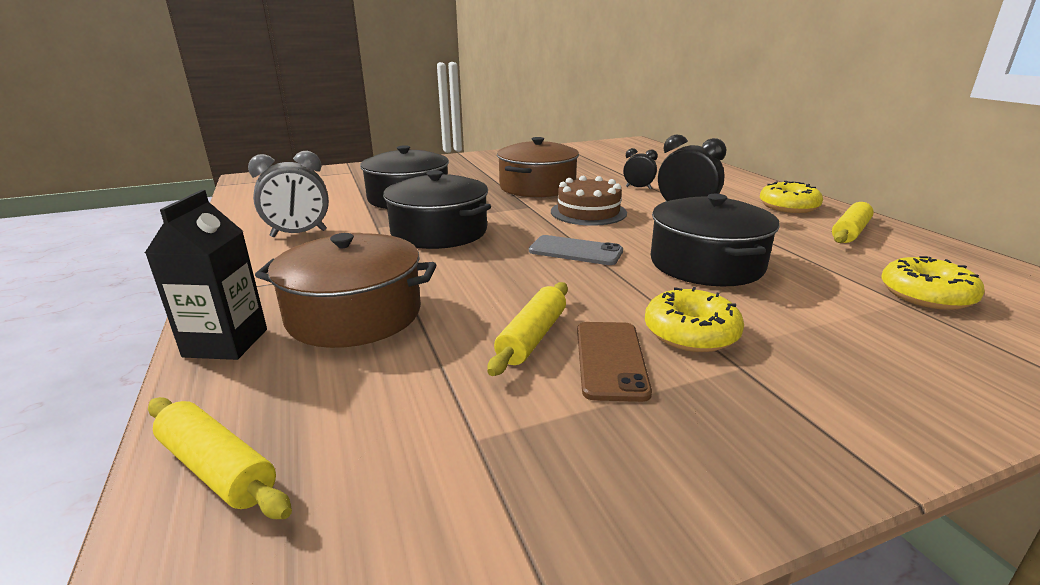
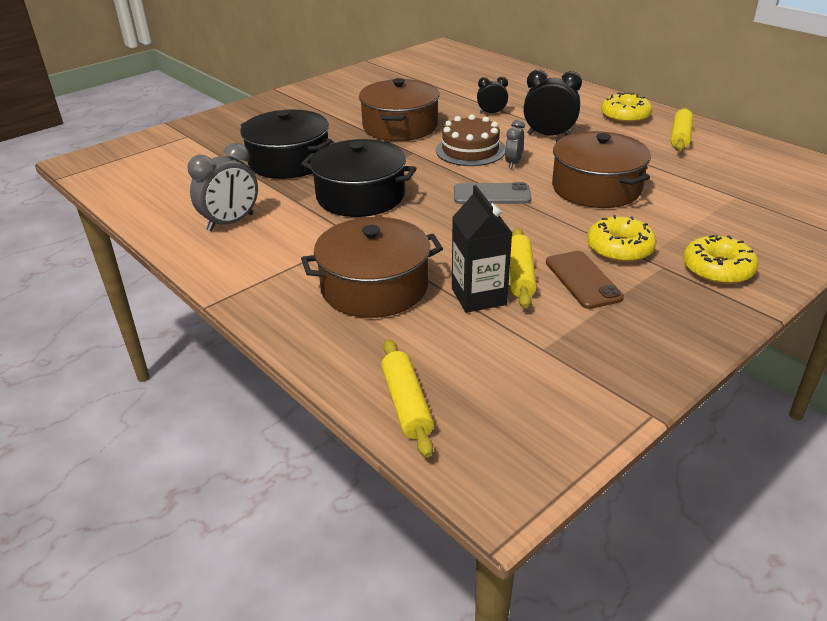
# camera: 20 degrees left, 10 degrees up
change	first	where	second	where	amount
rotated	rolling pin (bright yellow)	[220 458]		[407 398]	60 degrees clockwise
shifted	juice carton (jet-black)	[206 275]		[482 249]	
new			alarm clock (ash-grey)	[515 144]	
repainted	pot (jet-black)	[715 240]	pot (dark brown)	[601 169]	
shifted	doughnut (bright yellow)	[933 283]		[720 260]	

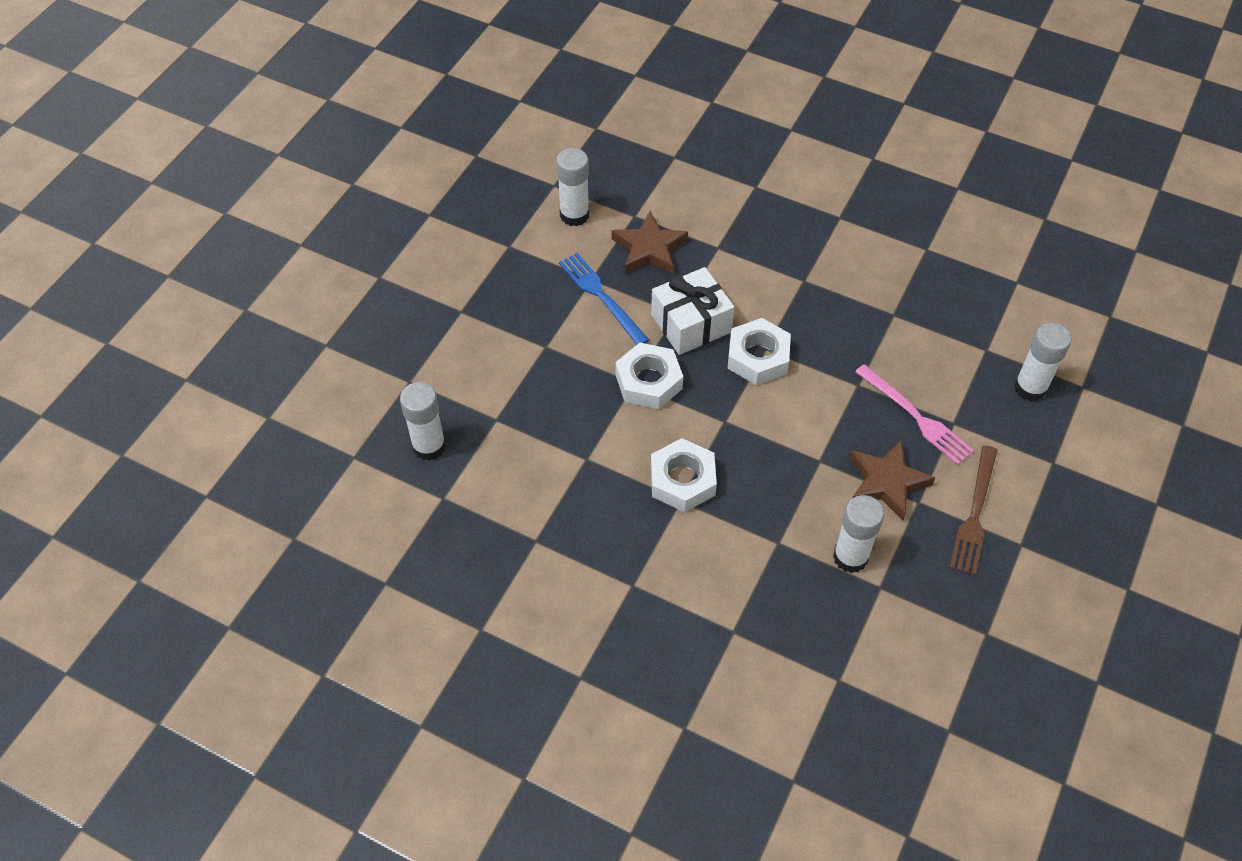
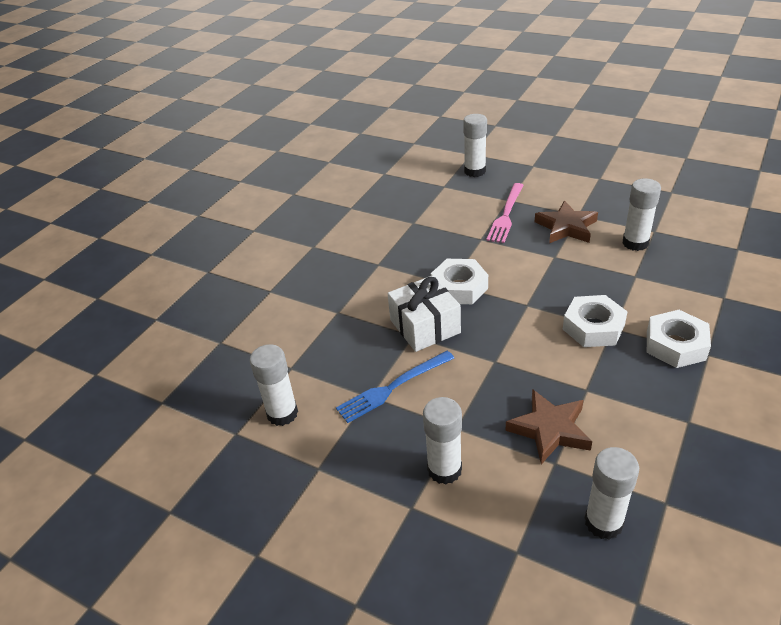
# camera: 85 degrees left, 15 degrees down
change	first	where	second	where	amount
new			glue (white)	[442 441]	
rotated	fork (rosy)	[914 414]		[504 213]	150 degrees clockwise
shifted	five-pointed star (dark brown)	[649 242]		[548 427]	
shifted	hex nut (white)	[649 376]		[679 339]	
gone	fork (dark brown)	[973 510]			

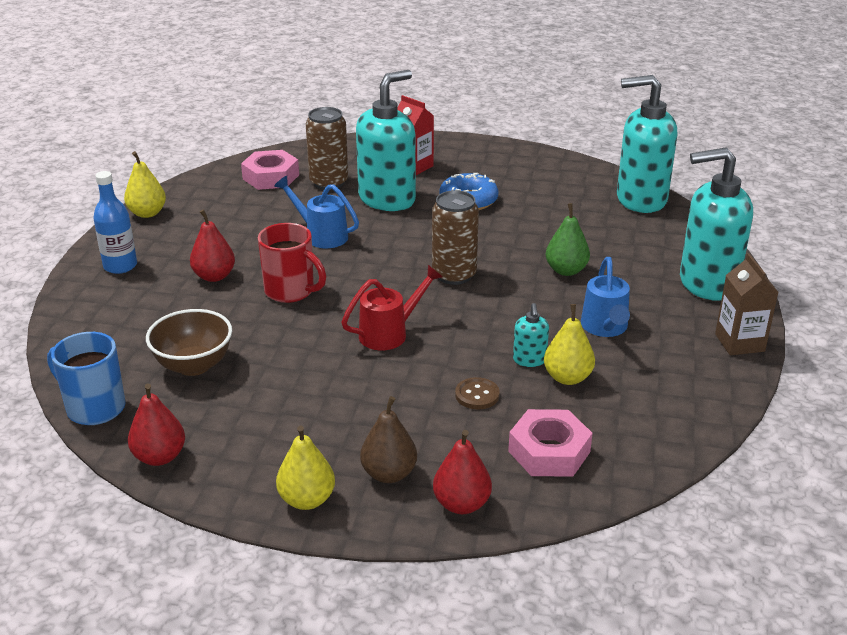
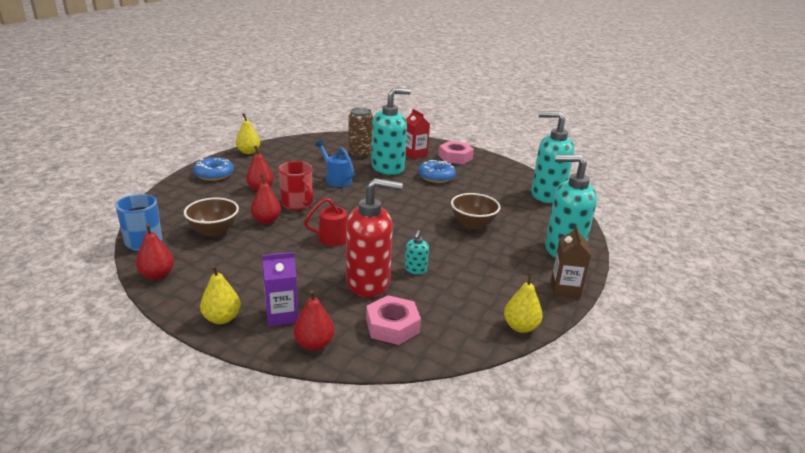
# camera: 15 degrees right, 5 degrees down
change	first	where	second	where	amount
swapped	drink bottle (cobalt)	[115 222]	doughnut (cobalt)	[213 169]	
new			pear fruit (red)	[266 199]	
swapped	pear fruit (dark brown)	[388 439]	juice carton (royal purple)	[280 289]	
swapped	sewing button (dark brown)	[477 393]	soap pump (red)	[374 237]	
shifted	hex nut (rosy)	[270 170]		[456 152]	
swapped	pear fruit (leaf-green)	[568 239]	deep dish (dark brown)	[476 211]	
shifted	pear fruit (bright yellow)	[569 344]		[523 302]	
gone	soda can (dark brown)	[455 237]			
gone	watering pot (cobalt)	[605 297]			

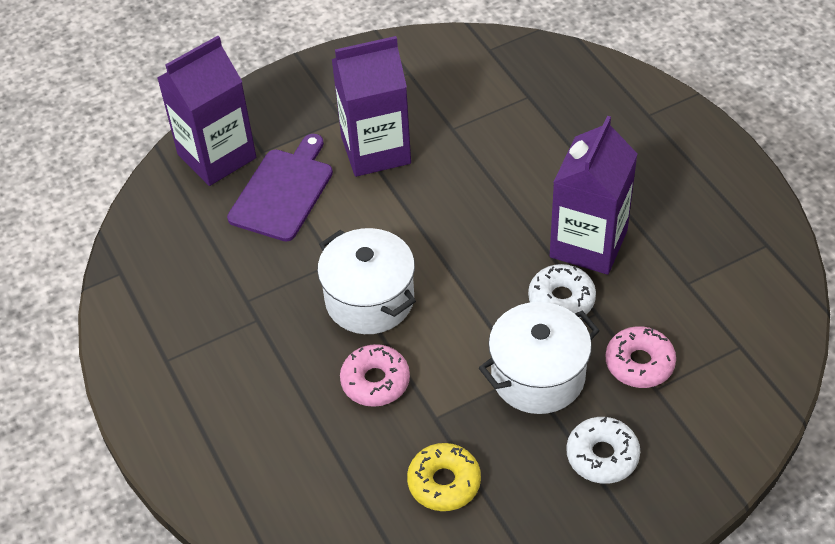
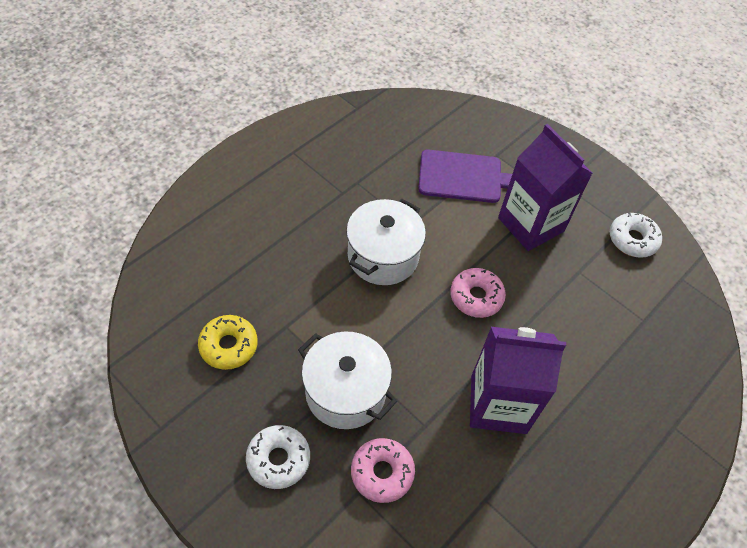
# camera: 65 degrees right, 5 degrees up
change	first	where	second	where	amount
shifted	doughnut (rosy)	[375 375]		[478 293]	
shifted	doughnut (white)	[562 291]		[636 235]	
gone	juice carton (royal purple)	[206 111]			

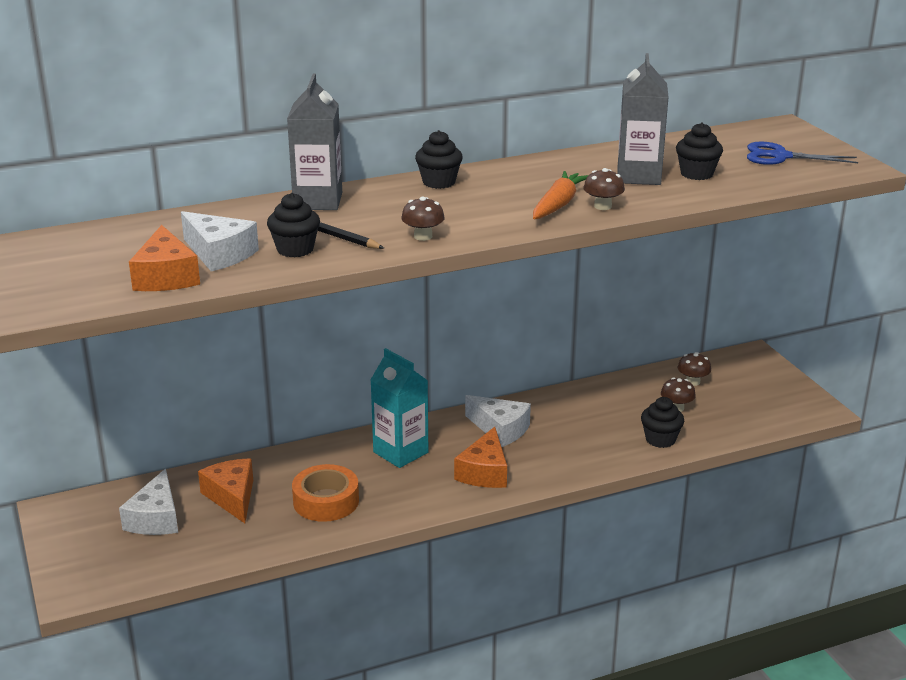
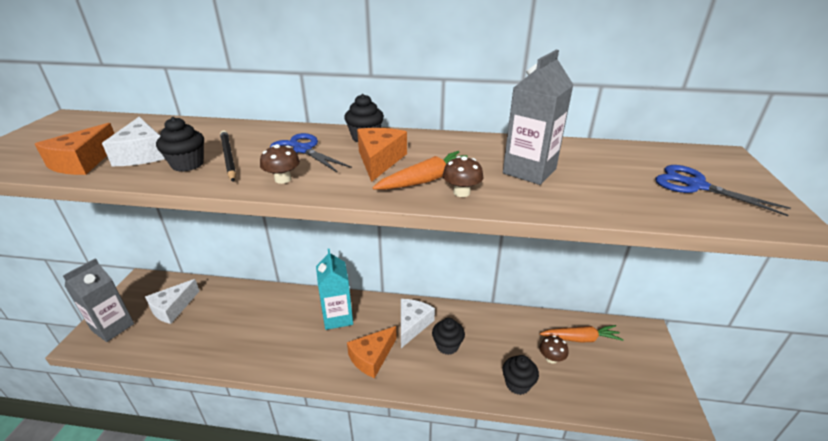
# camera: 30 degrees right, 5 degrees up
change	first	where	second	where	amount
shifted	juice carton (ash-grey)	[314 141]		[98 300]	
new			scissors (cobalt)	[311 153]	
shifted	cheese wedge (bright orange)	[225 490]		[382 155]	
rotated	cheese wedge (white)	[498 421]		[418 323]	135 degrees counterclockwise
shifted	fairy cake (jet-black)	[699 151]		[448 336]	
swapped	toadstool (dark brown)	[694 369]	toy carrot (bright orange)	[582 334]	
gone	tape (bright orange)	[325 493]			

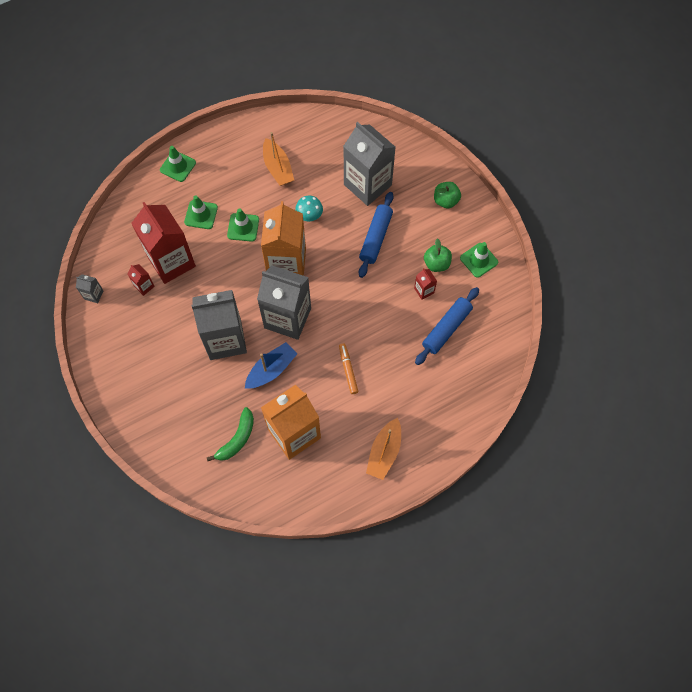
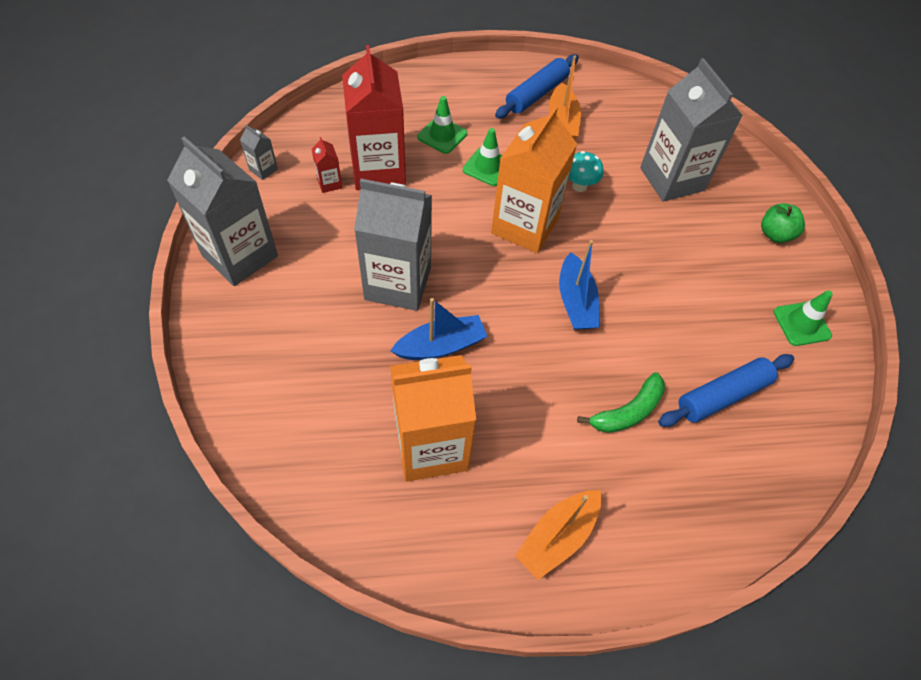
# camera: 20 degrees right, 10 degrees down
change	first	where	second	where	amount
shifted	juice carton (ash-grey)	[284 303]		[222 211]	
shifted	rolling pin (cobalt)	[376 235]		[537 86]	
new			sailboat (cobalt)	[579 285]	
shifted	banana (leaf-green)	[230 434]		[621 402]	
gone	traffic cone (leaf-green)	[178 164]			
gone	marker (bright orange)	[348 368]			
gone	juice carton (red)	[425 284]			
gone	apple fruit (leaf-green)	[438 255]			

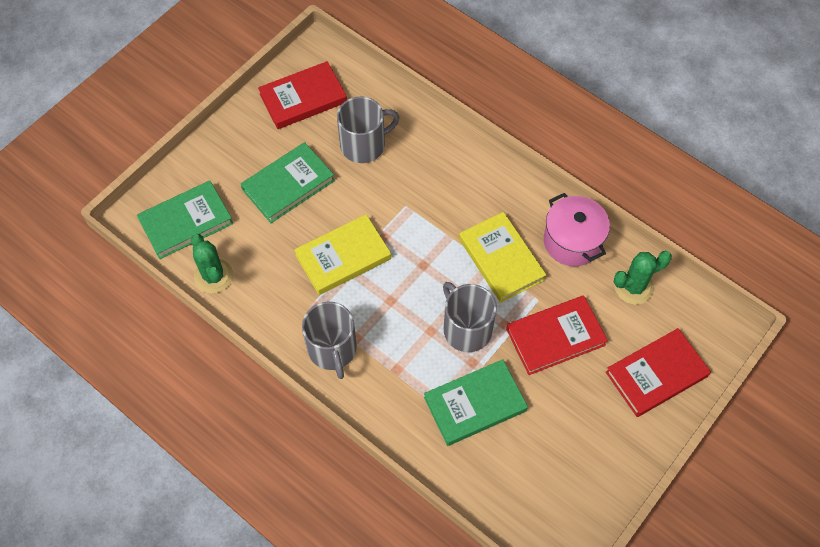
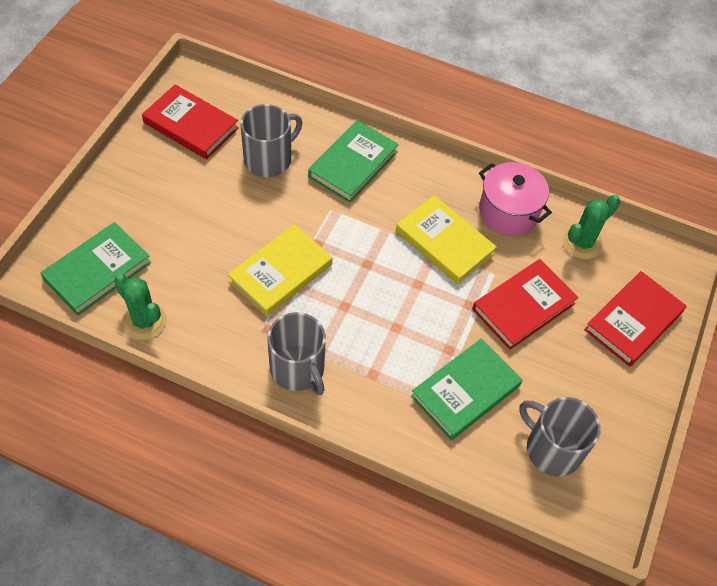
# camera: 20 degrees left, 5 degrees down
change	first	where	second	where	amount
rotated	hardback (red)	[302 95]		[190 121]	75 degrees clockwise
shifted	hardback (leaf-green)	[288 182]		[353 161]	
shifted	coffee mug (ash-grey)	[470 317]		[560 437]	

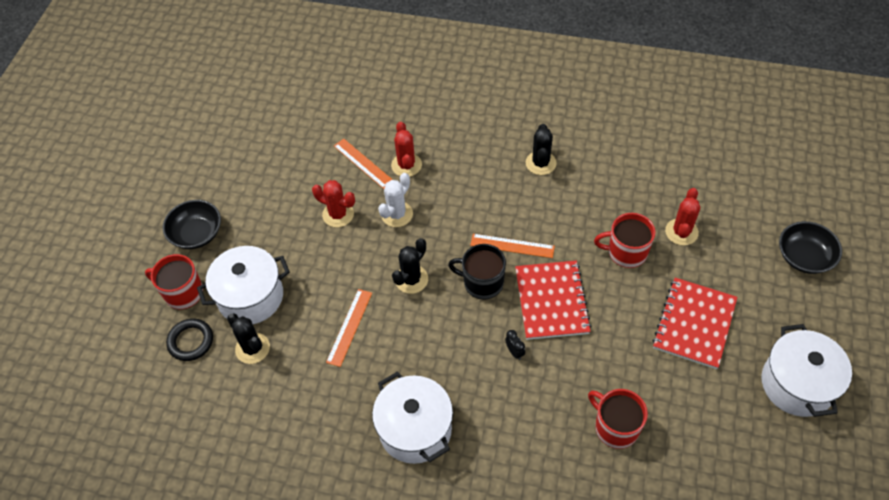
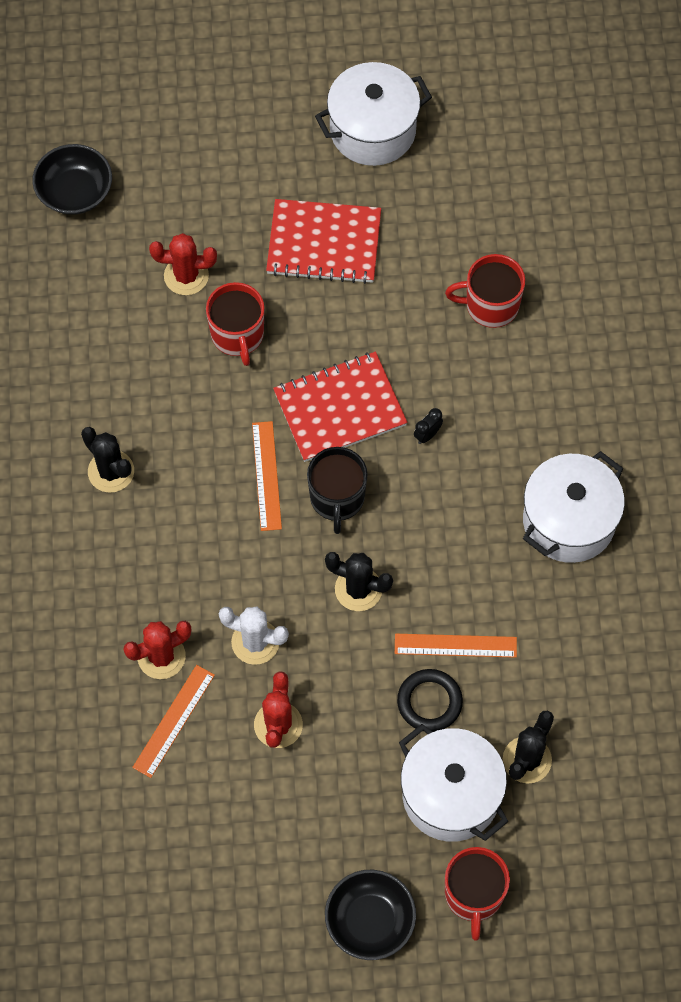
# camera: 110 degrees left, 10 degrees up
change	first	where	second	where	amount
shifted	deep dish (jet-black)	[810 247]		[72 179]	
rotated	cactus (jet-black)	[541 149]		[107 460]	60 degrees clockwise
shifted	hoop (jet-black)	[189 339]		[430 700]	
rotated	coffee mug (red)	[618 419]		[485 291]	60 degrees clockwise

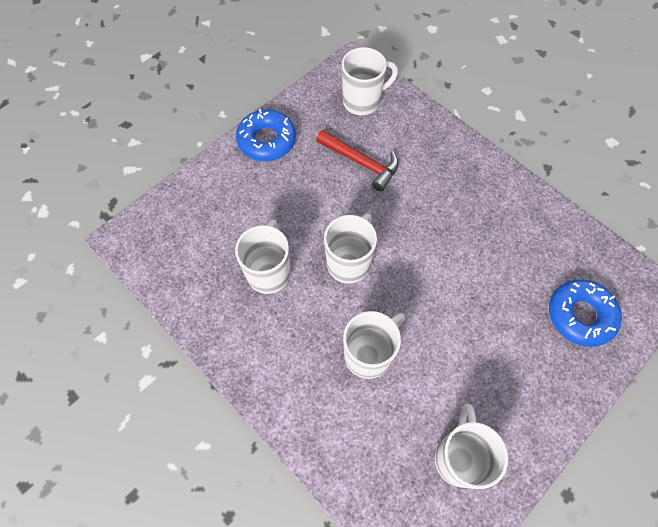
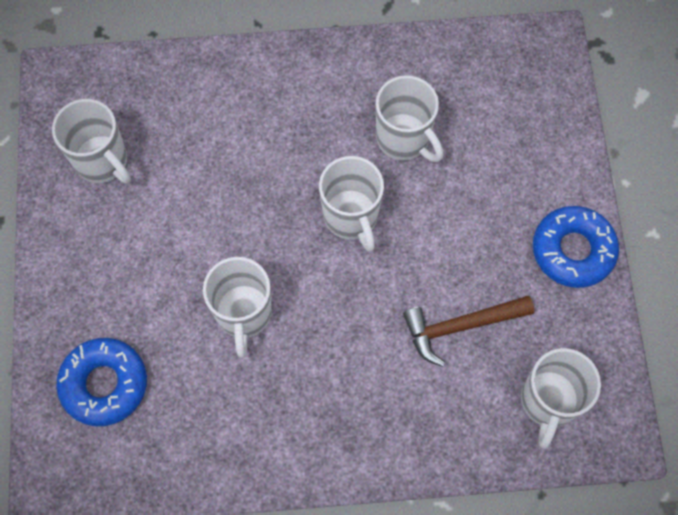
# camera: 130 degrees right, 5 degrees up
change	first	where	second	where	amount
shifted	coffee mug (white)	[374 345]		[237 307]	
repainted	hammer (red)	[357 160]	hammer (dark brown)	[468 331]	

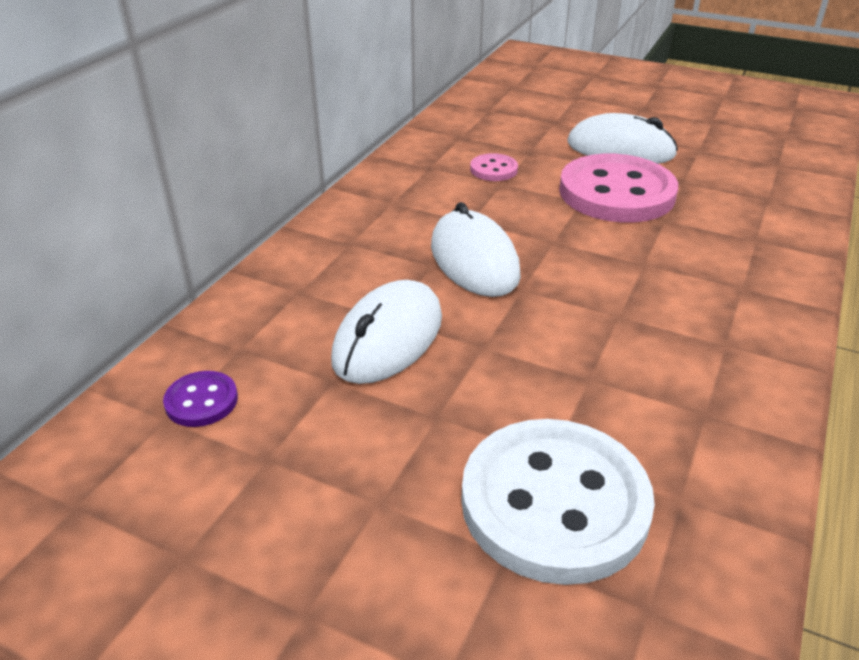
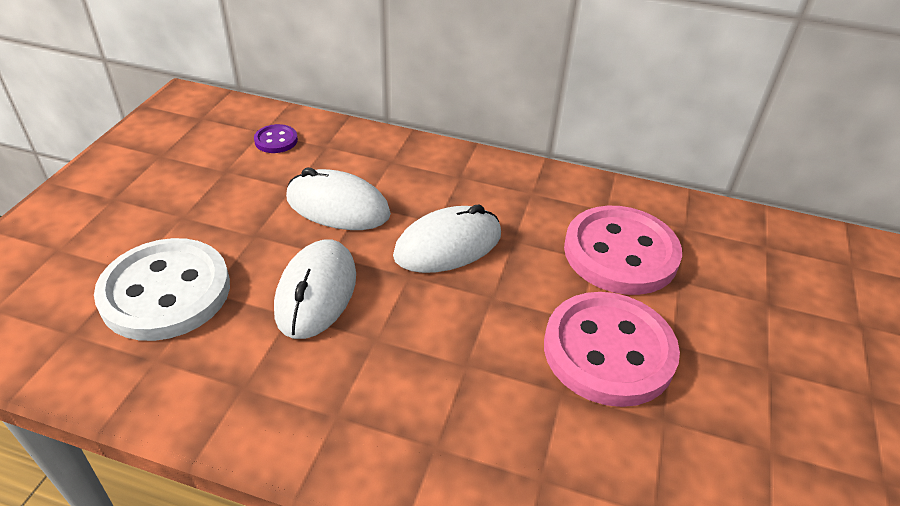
# camera: 80 degrees right, 5 degrees up
change	first	where	second	where	amount
shifted	mouse (white)	[623 138]		[315 289]	
scaled	sewing button (rosy)	[494 167]		[623 250]	x2.29

